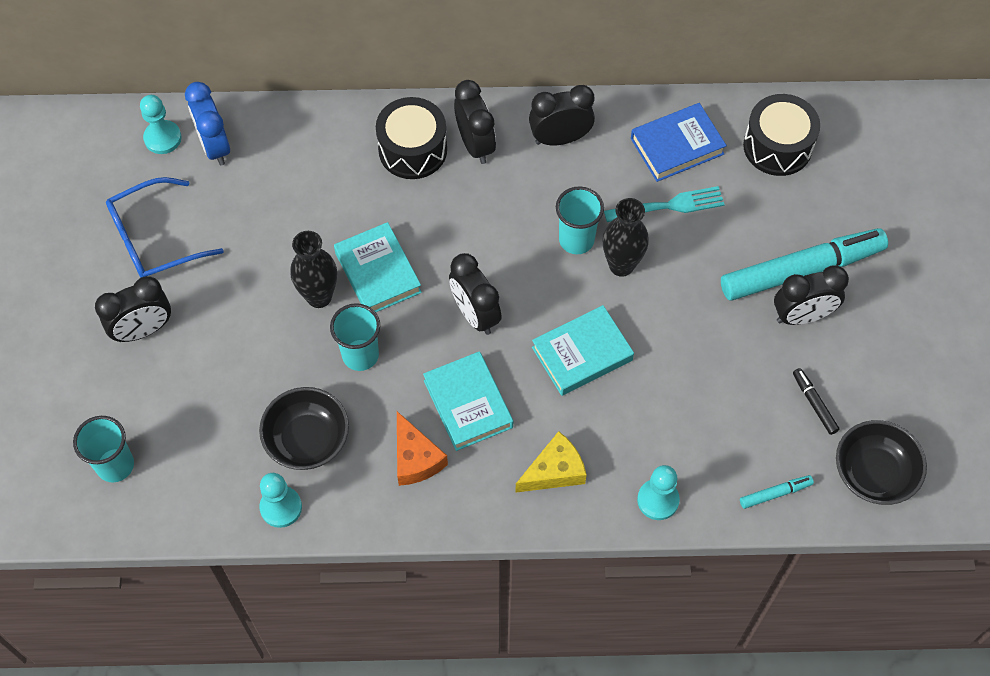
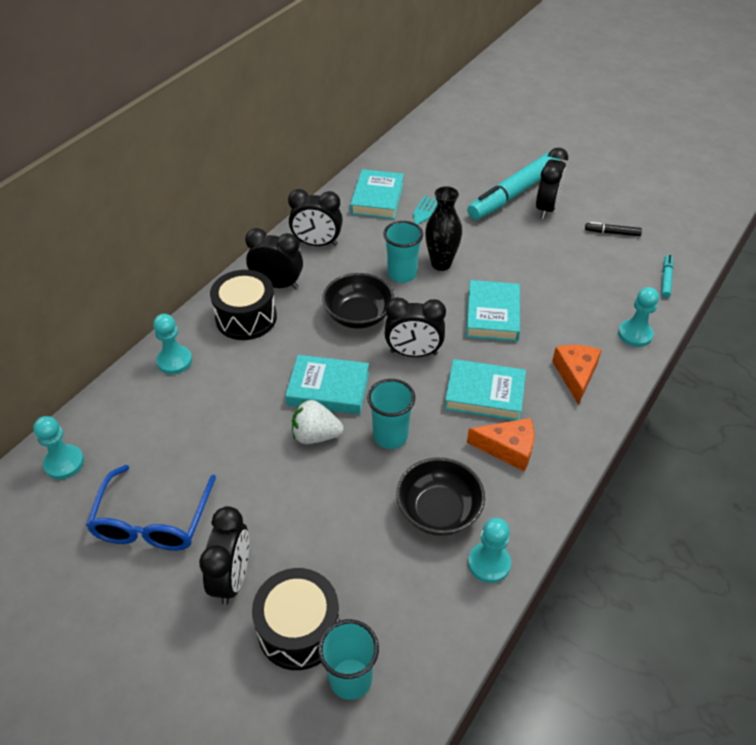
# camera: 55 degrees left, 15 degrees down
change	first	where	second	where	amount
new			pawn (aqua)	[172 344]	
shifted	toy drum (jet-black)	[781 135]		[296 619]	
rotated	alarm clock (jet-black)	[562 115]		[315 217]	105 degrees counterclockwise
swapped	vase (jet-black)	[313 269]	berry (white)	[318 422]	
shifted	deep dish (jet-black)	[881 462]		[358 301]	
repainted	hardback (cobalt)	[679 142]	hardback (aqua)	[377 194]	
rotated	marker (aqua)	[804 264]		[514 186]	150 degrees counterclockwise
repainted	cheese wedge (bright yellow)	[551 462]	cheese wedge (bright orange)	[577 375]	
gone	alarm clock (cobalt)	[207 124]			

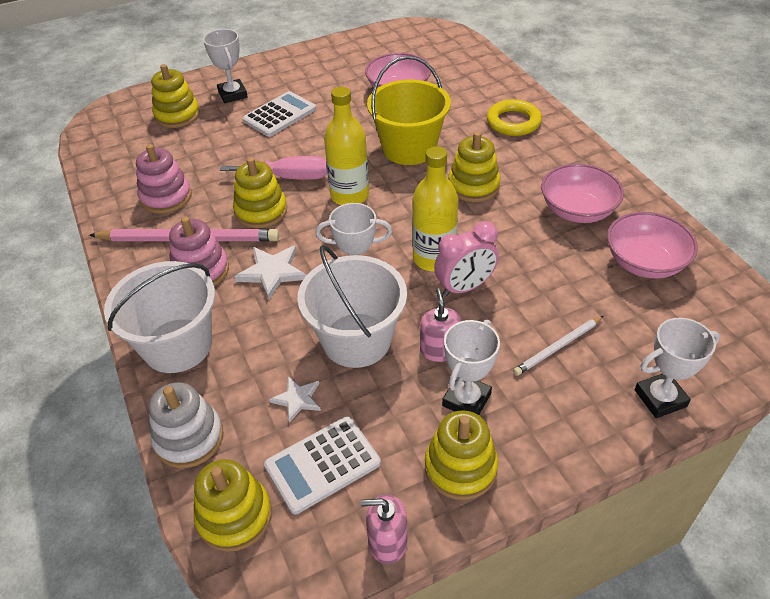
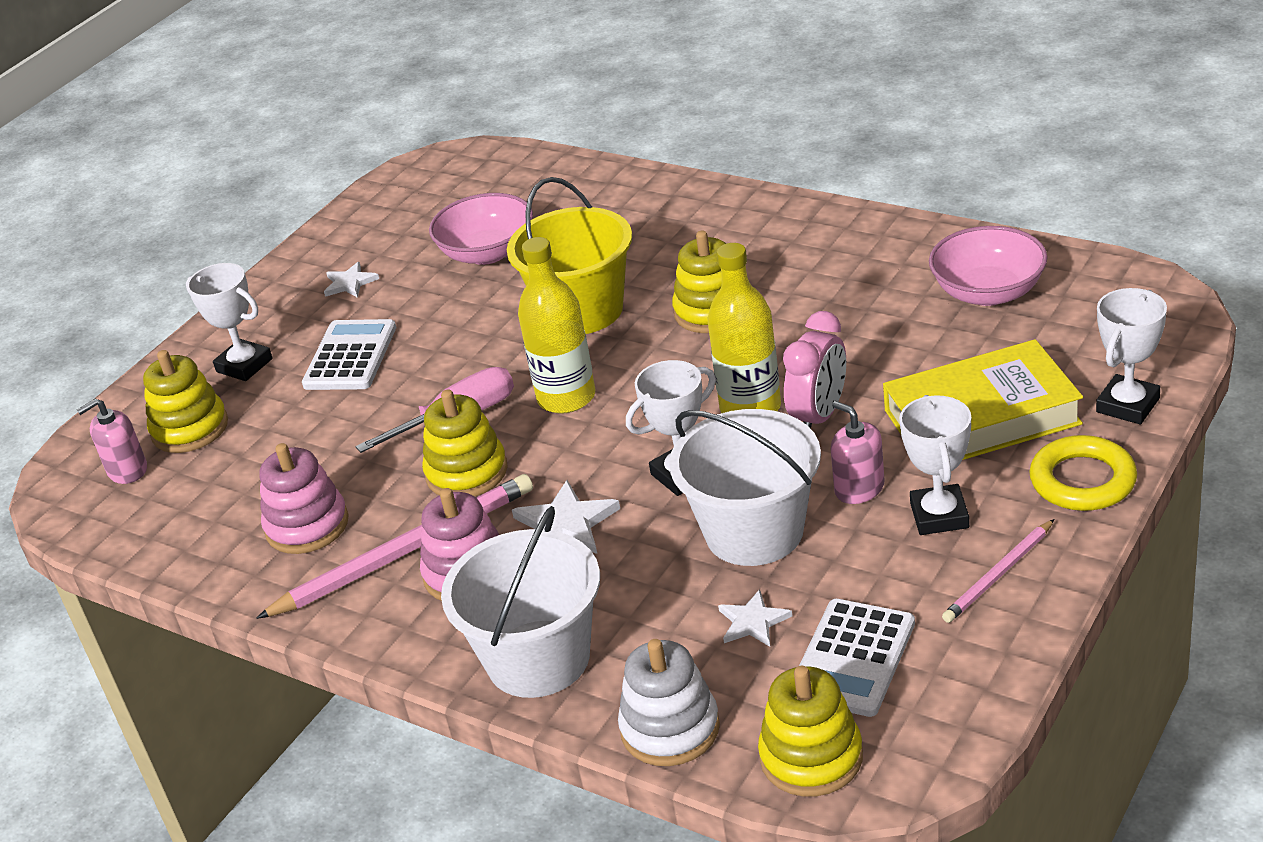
# camera: 30 degrees left, 10 degrees down
change	first	where	second	where	amount
shifted	soap pump (rosy)	[384 529]		[112 441]	
new			five-pointed star (white)	[351 280]	
swapped	lead pencil (white)	[558 346]	hardback (bright yellow)	[983 399]	
swapped	stacking rings (bright yellow)	[461 455]	lead pencil (rosy)	[998 571]	
shifted	hoop (bright yellow)	[514 117]		[1083 473]	
gone	deep dish (rosy)	[582 193]			

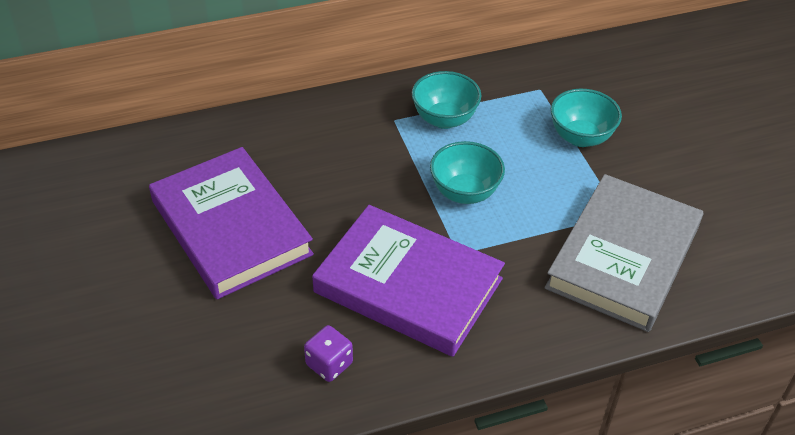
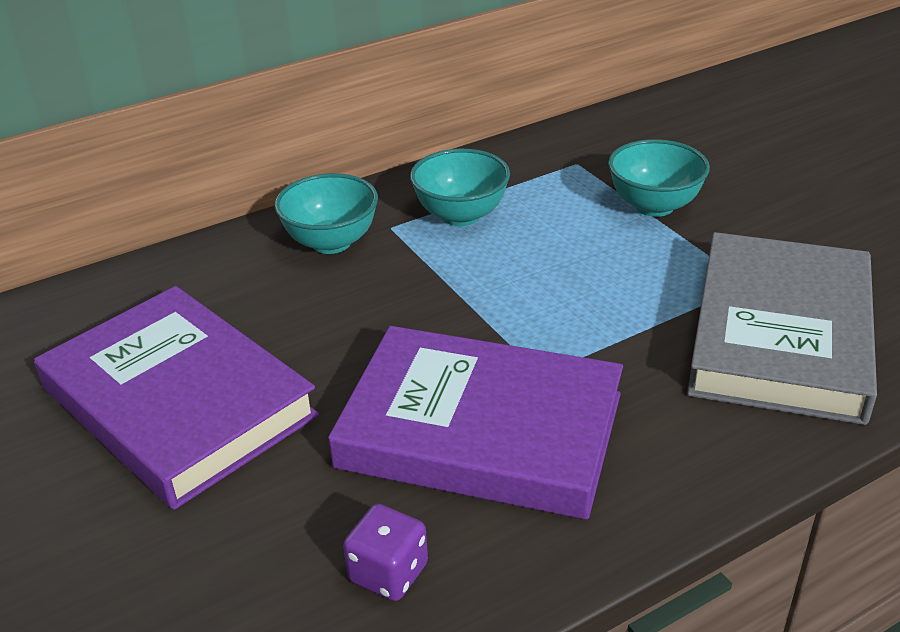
# camera: 10 degrees left, 10 degrees down
change	first	where	second	where	amount
shifted	deep dish (aqua)	[467 172]		[326 213]	

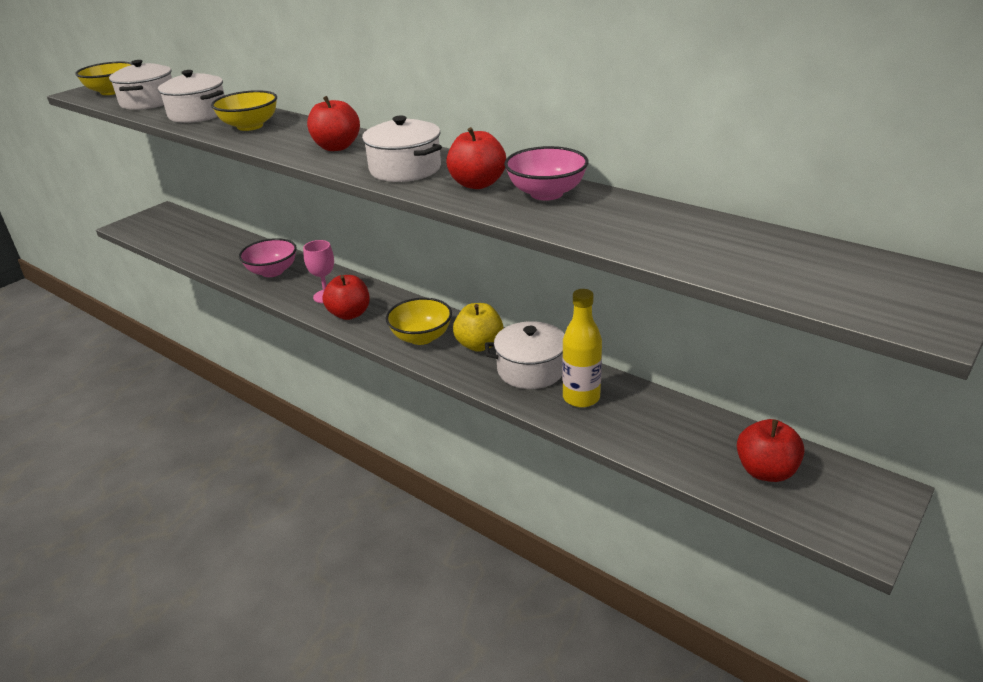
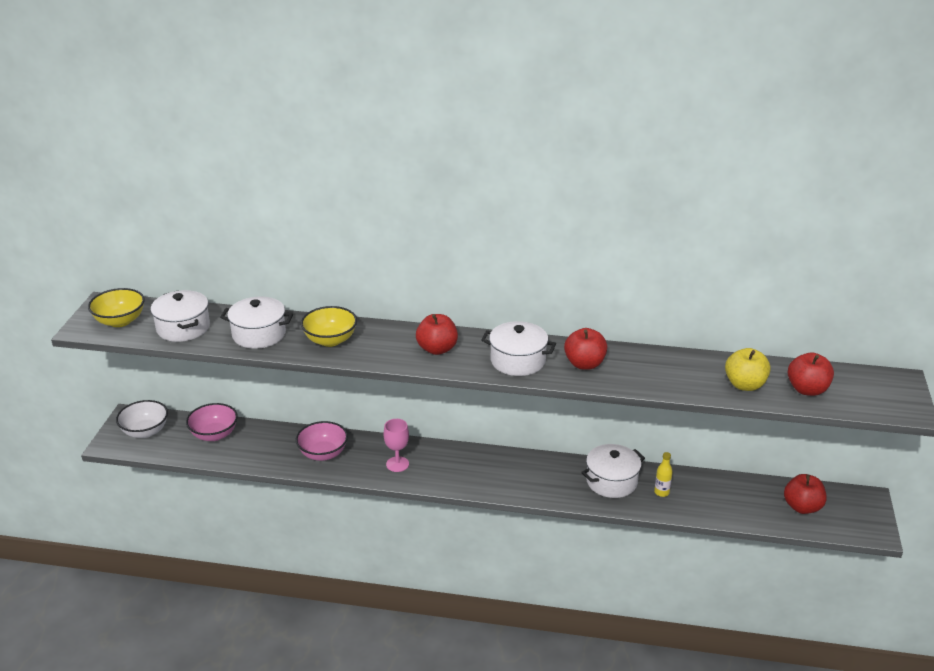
# camera: 30 degrees left, 0 degrees up
change	first	where	second	where	amount
new			deep dish (white)	[142 419]	
shifted	deep dish (rosy)	[546 173]		[212 422]	
scaled	drink bottle (bright yellow)	[582 348]		[663 474]	x0.56
shifted	apple fruit (bright yellow)	[478 327]		[748 369]	
shifted	apple fruit (red)	[346 297]		[811 374]	
gone	deep dish (bright yellow)	[419 321]			

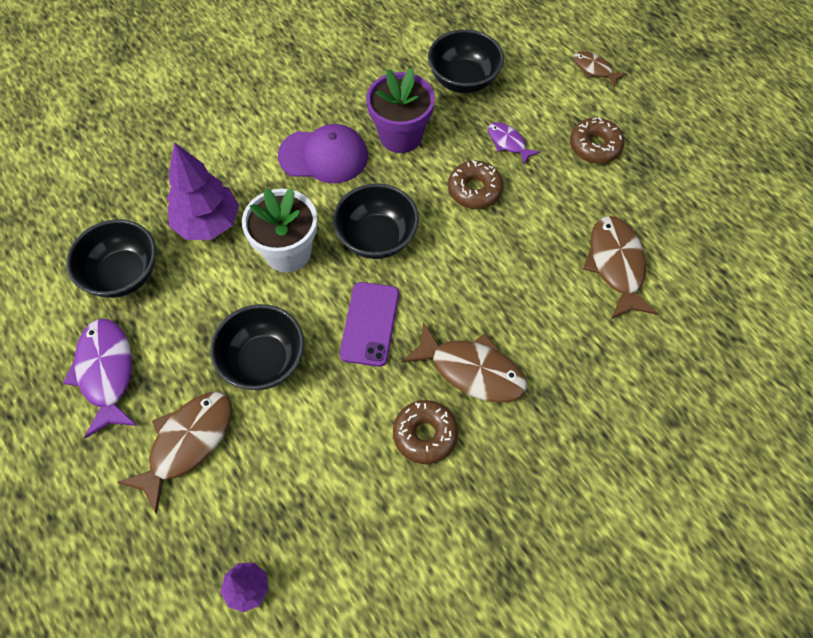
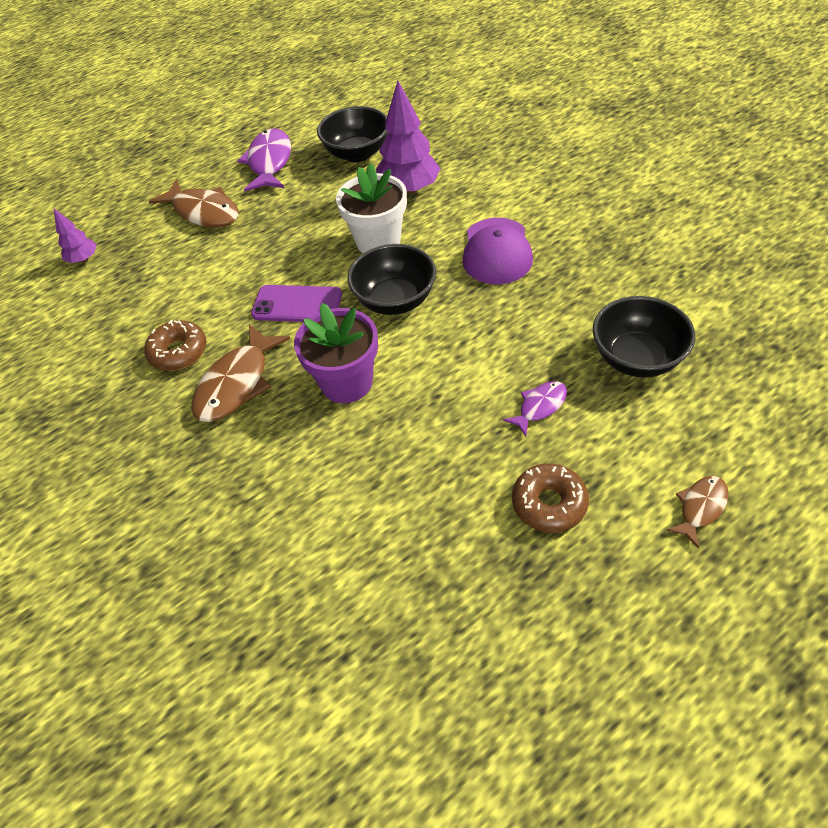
# camera: 95 degrees right, 10 degrees down
change	first	where	second	where	amount
rotated	fish figure (royal purple)	[100 379]		[264 159]	75 degrees counterclockwise
shifted	plant pot (royal purple)	[400 110]		[336 353]	
gone	deep dish (jet-black)	[257 347]			
gone	doughnut (dark brown)	[476 184]			
gone	fish figure (dark brown)	[621 267]			

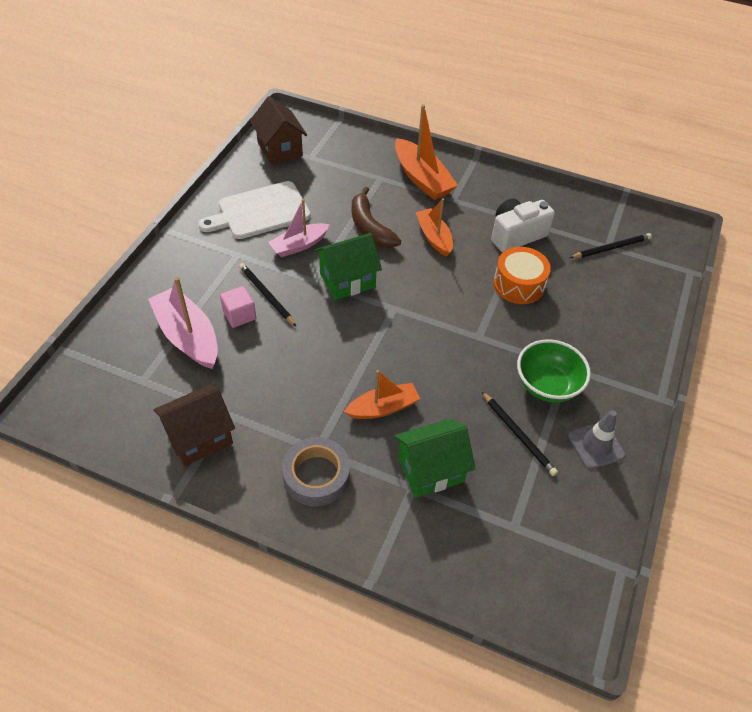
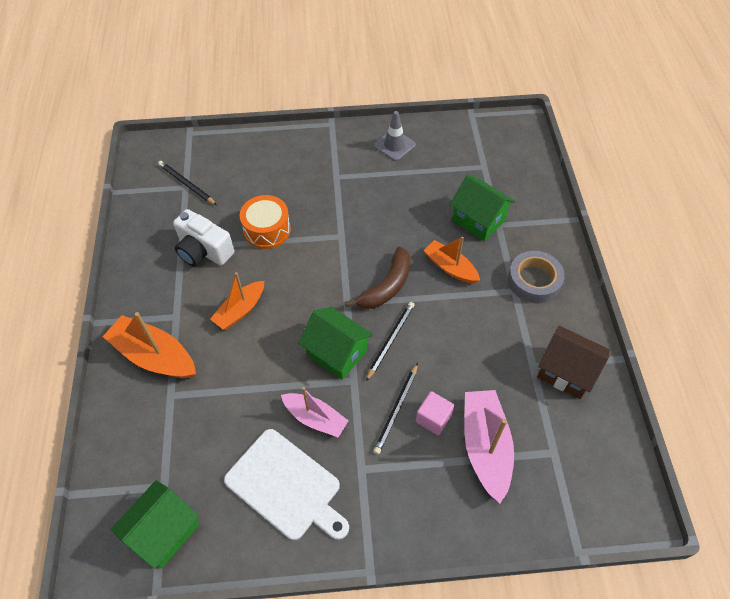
# camera: 115 degrees left, 5 degrees up
change	first	where	second	where	amount
rotated	sailboat (bright orange)	[426 152]		[149 345]	90 degrees counterclockwise
repainted	toy house (dark brown)	[278 130]	toy house (leaf-green)	[155 524]	
shifted	banana (dark brown)	[376 217]		[377 277]	
shifted	lead pencil (jet-black)	[520 434]		[390 341]	
rotated	sailboat (rosy)	[183 323]		[489 446]	150 degrees clockwise
gone	deep dish (leaf-green)	[554 371]			

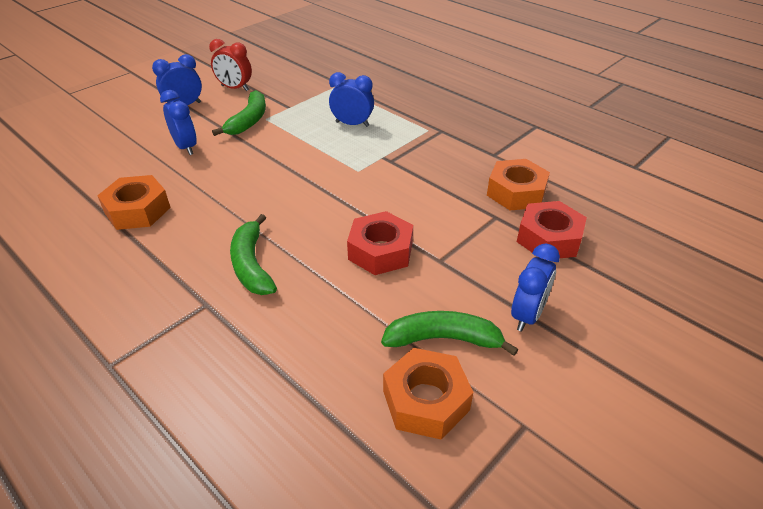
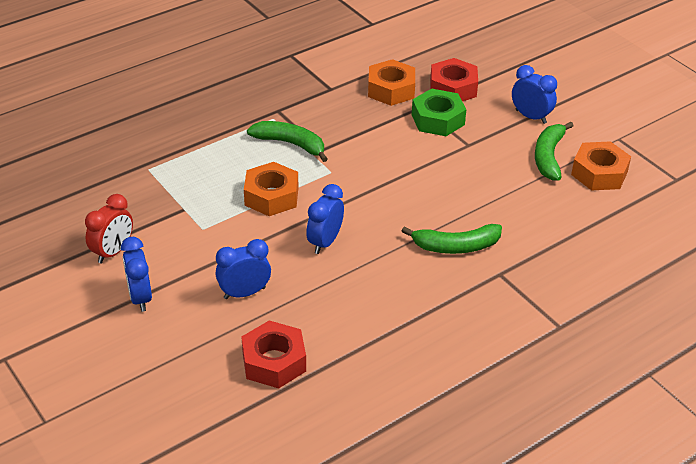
# camera: 80 degrees left, 0 degrees up
change	first	where	second	where	amount
shifted	hex nut (red)	[380 243]		[273 354]	
shifted	hex nut (bright orange)	[134 202]		[271 189]	
shifted	banana (leaf-green)	[239 113]		[287 141]	
shifted	alarm clock (cobalt)	[351 99]		[325 219]	
new			hex nut (leaf-green)	[439 112]	

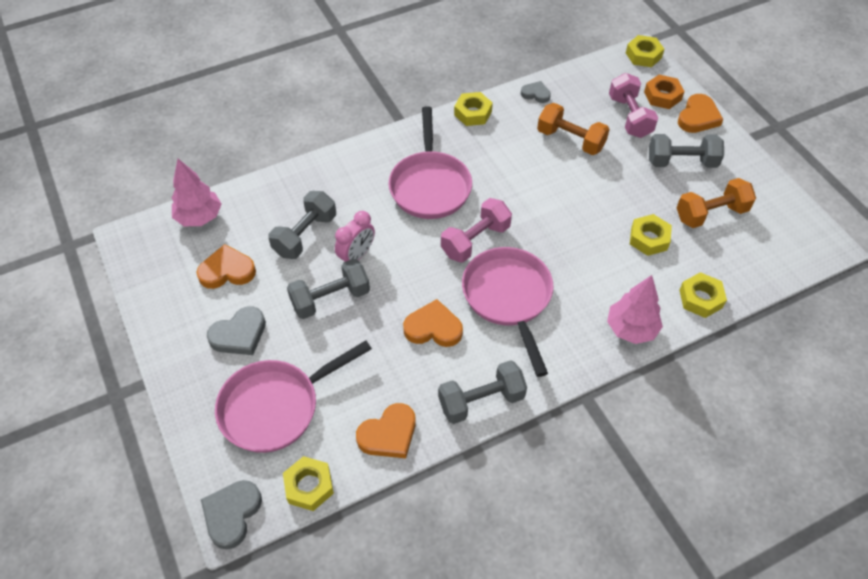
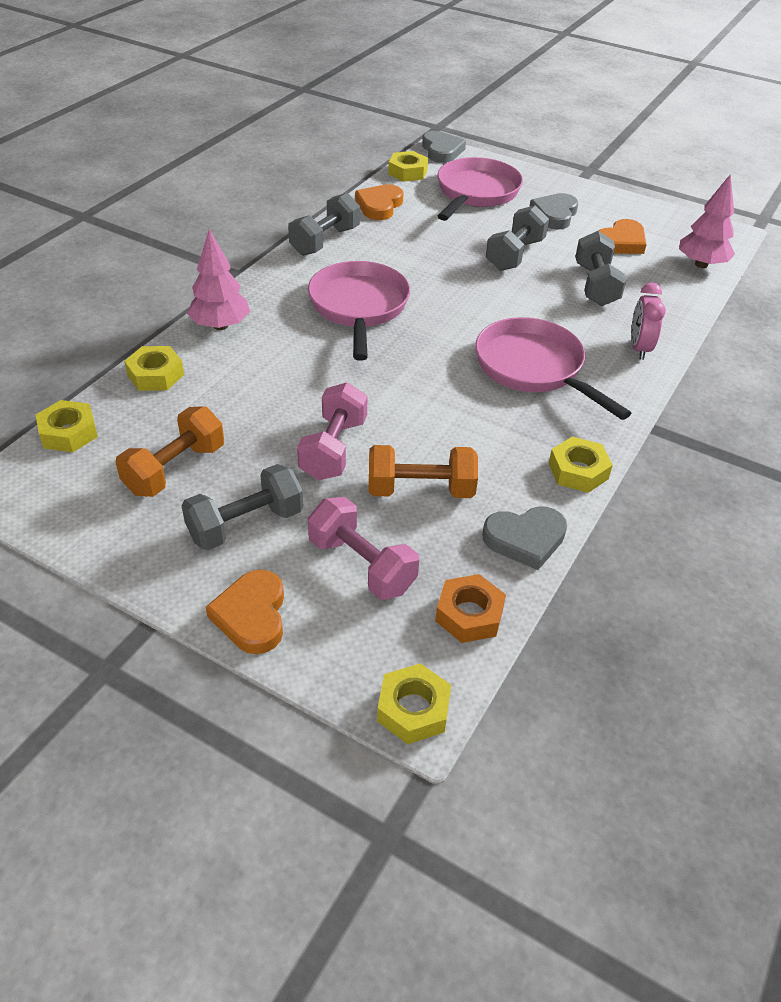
# camera: 145 degrees right, 10 degrees down
change	first	where	second	where	amount
shifted	hex nut (bright yellow)	[651 235]		[67 426]	
shifted	free weight (rosy)	[476 230]		[332 431]	
rotated	pan (rosy)	[508 312]		[359 311]	135 degrees counterclockwise
shifted	hex nut (bright orange)	[664 92]		[470 608]	
scaled	heart (ash-grey)	[536 92]		[524 538]	x1.60
shifted	alarm clock (rosy)	[355 236]		[648 321]	
gone	heart (bright orange)	[433 323]			

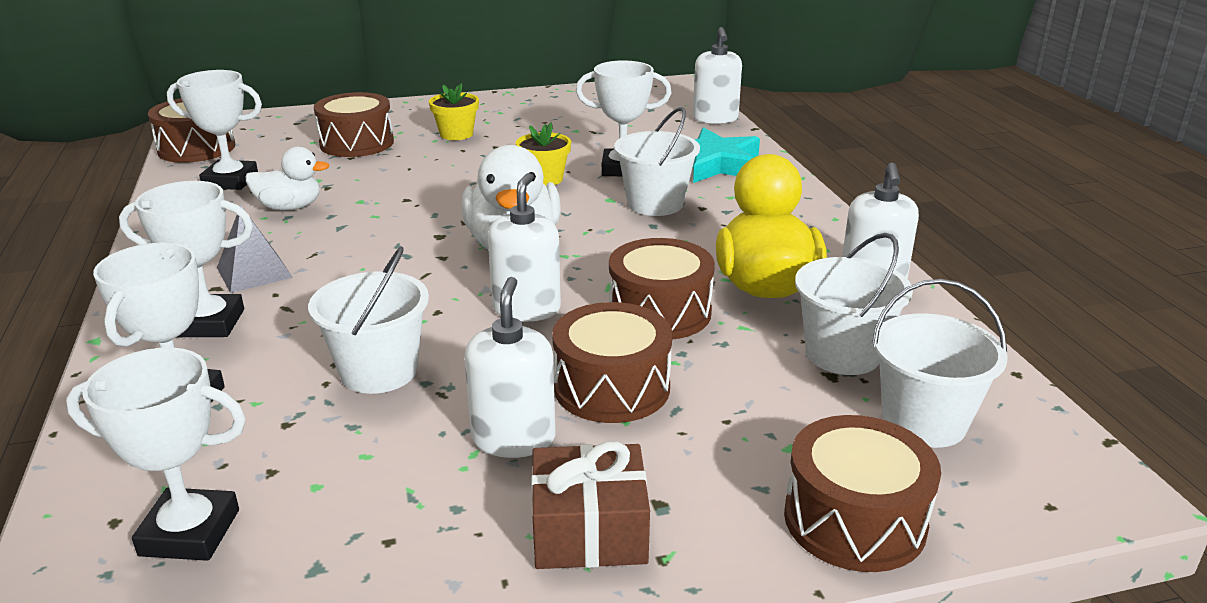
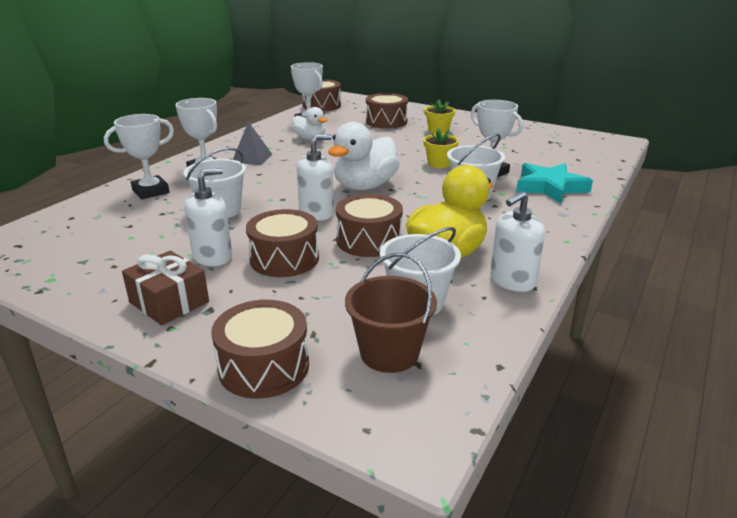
# camera: 45 degrees right, 0 degrees up
change	first	where	second	where	amount
repainted	pail (white)	[939 363]	pail (dark brown)	[391 313]	
gone	trophy (white)	[156 454]			
gone	soap pump (white)	[717 75]			

